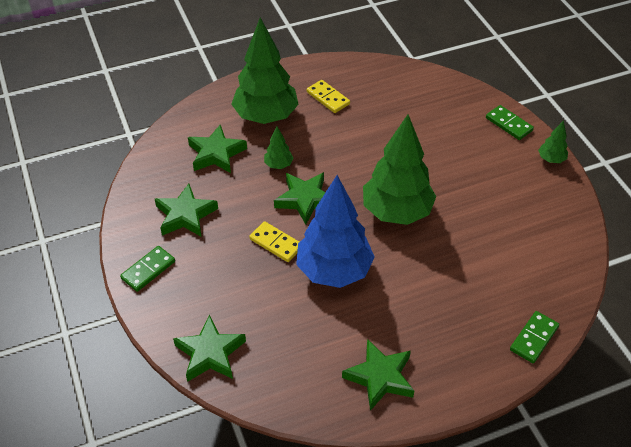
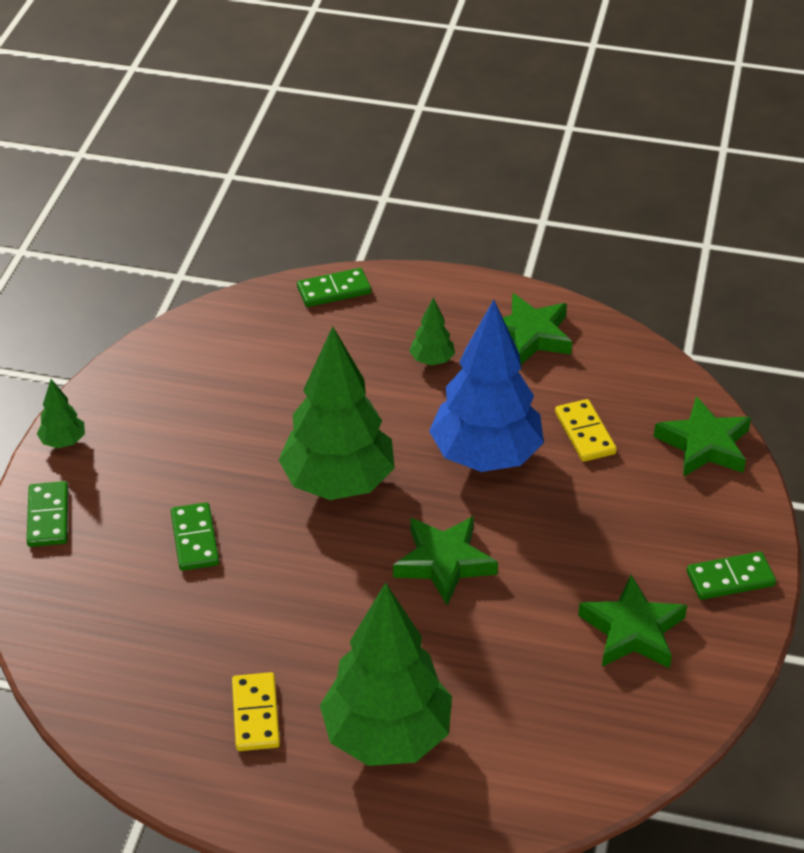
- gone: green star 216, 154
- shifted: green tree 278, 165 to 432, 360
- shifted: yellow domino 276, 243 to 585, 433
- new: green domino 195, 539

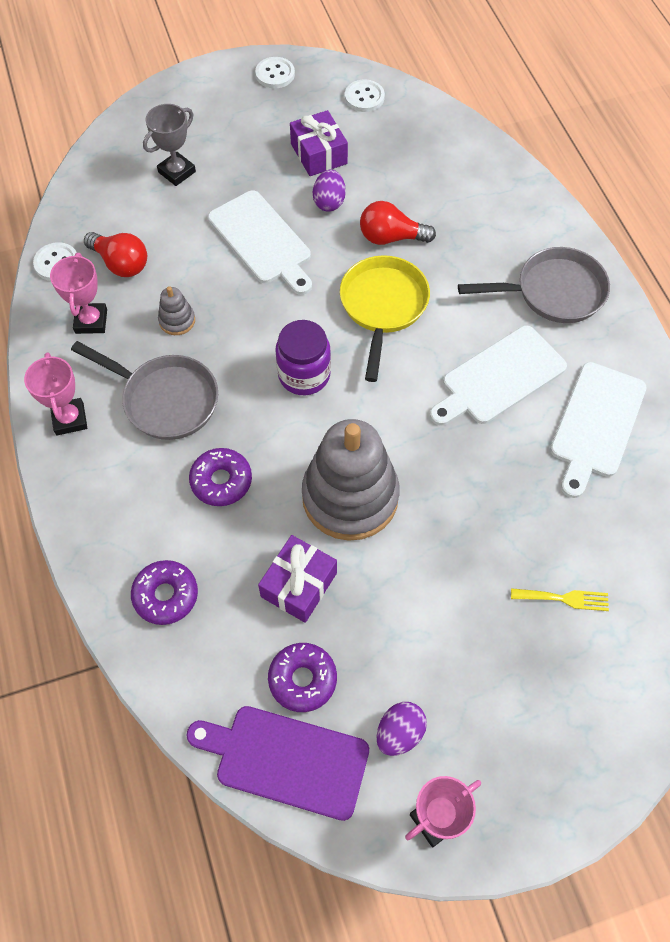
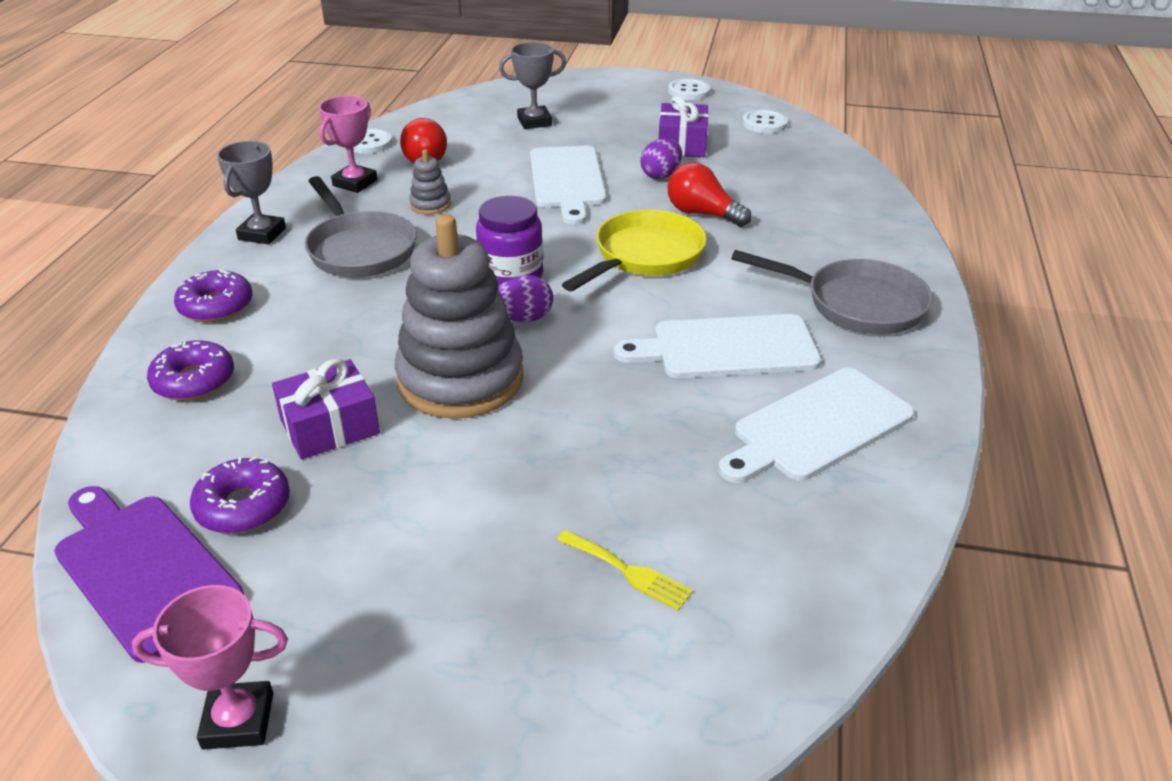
- repainted: pink trophy 70, 419 to grey trophy 262, 234
- shifted: purple donut 221, 481 to 216, 306
- shifted: purple egg 399, 733 to 524, 318

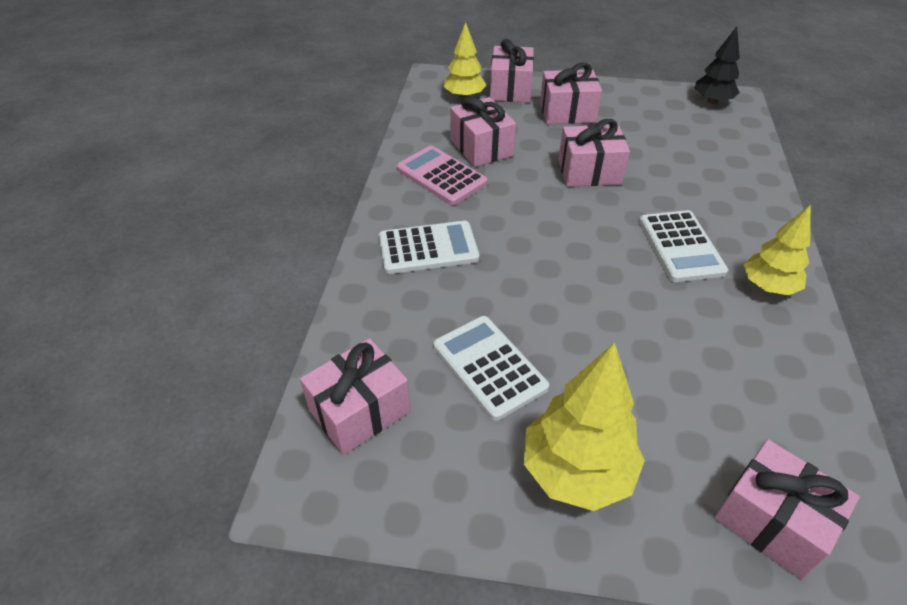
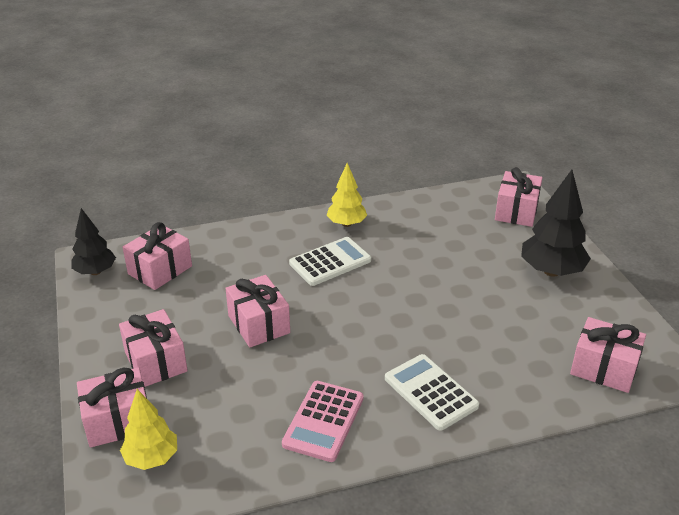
- shifted: pink gift 481, 147 to 160, 270
- gone: white calculator 489, 367
- repainted: yellow tree 576, 471 to black tree 551, 271

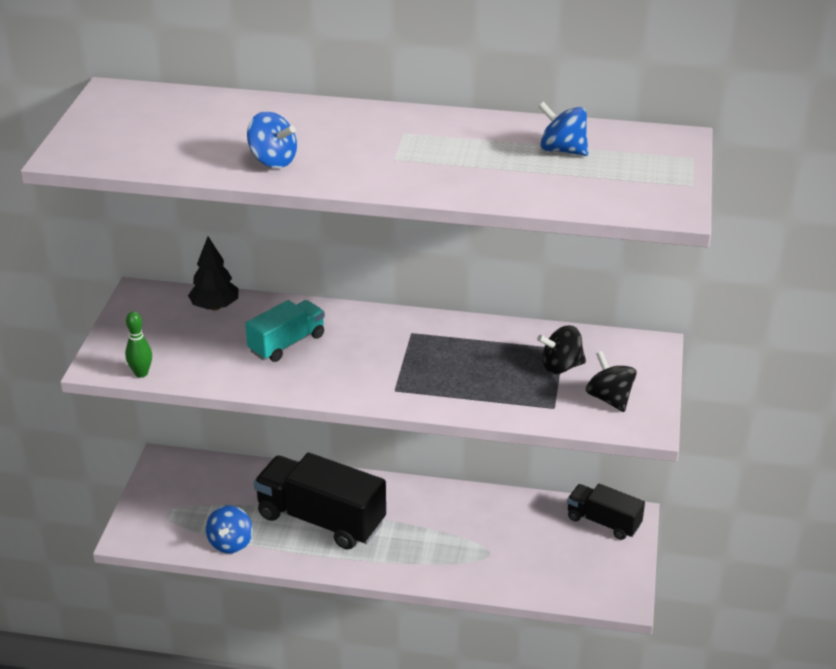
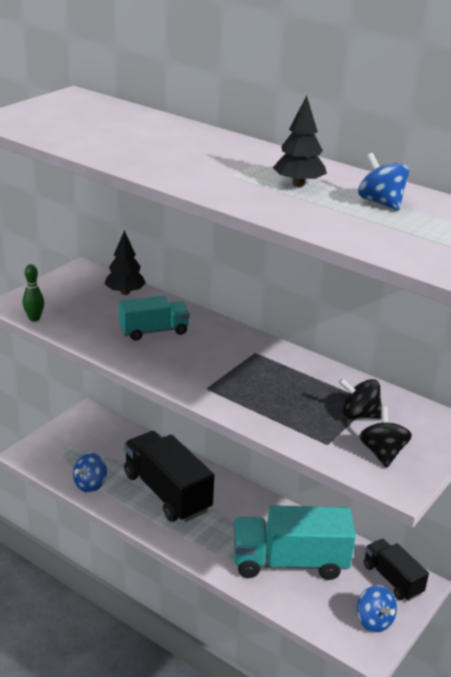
- shifted: blue spinning top 273, 161 to 374, 621
- new: black tree 298, 184
- new: turquoise truck 290, 562

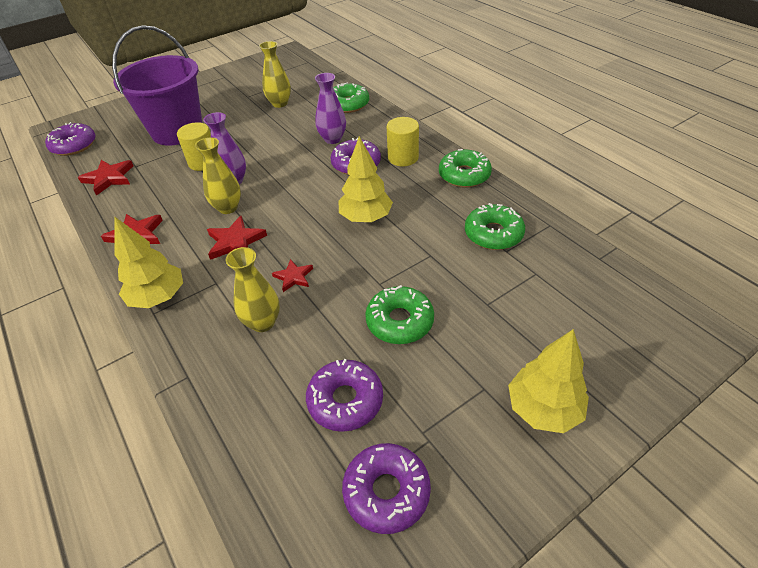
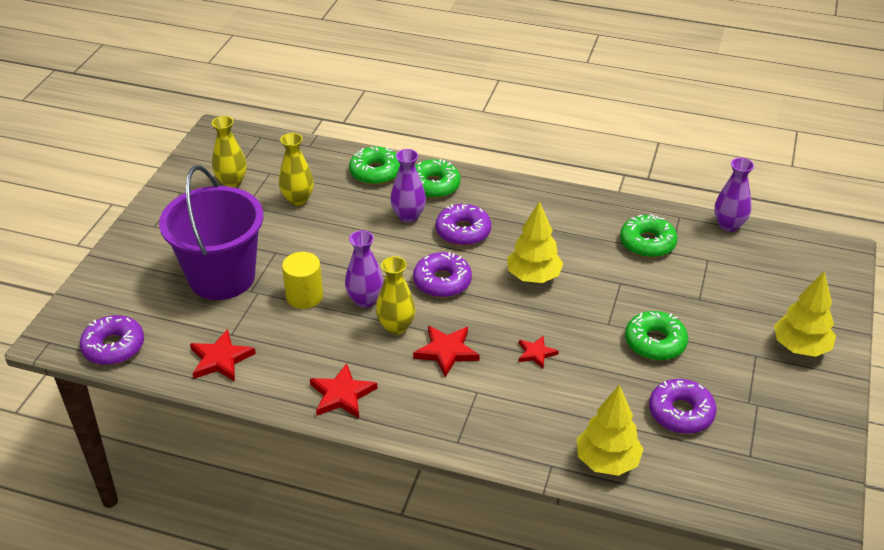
- gone: yellow cylinder 403, 157
- shifted: green donut 464, 175 to 433, 185
- shifted: yellow tree 158, 297 to 607, 461
- shifted: yellow vase 262, 322 to 232, 182
- shifted: purple donut 386, 491 to 442, 282
- new: purple vase 728, 225

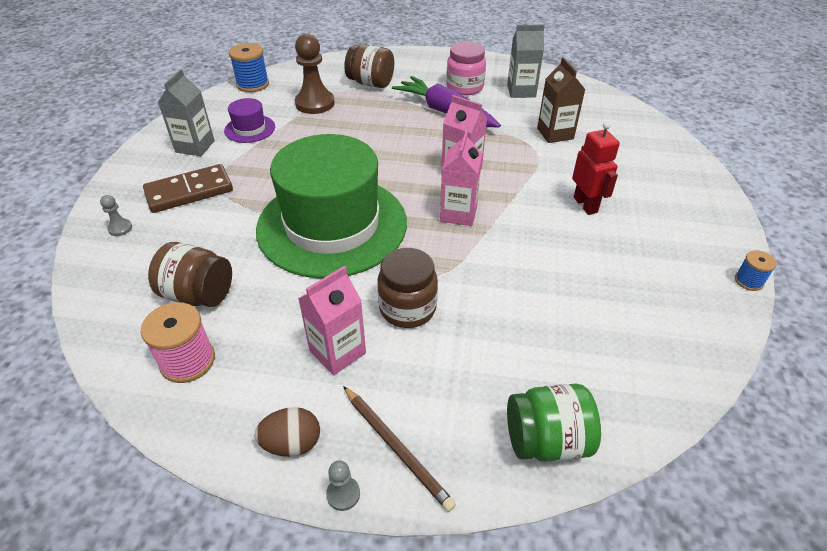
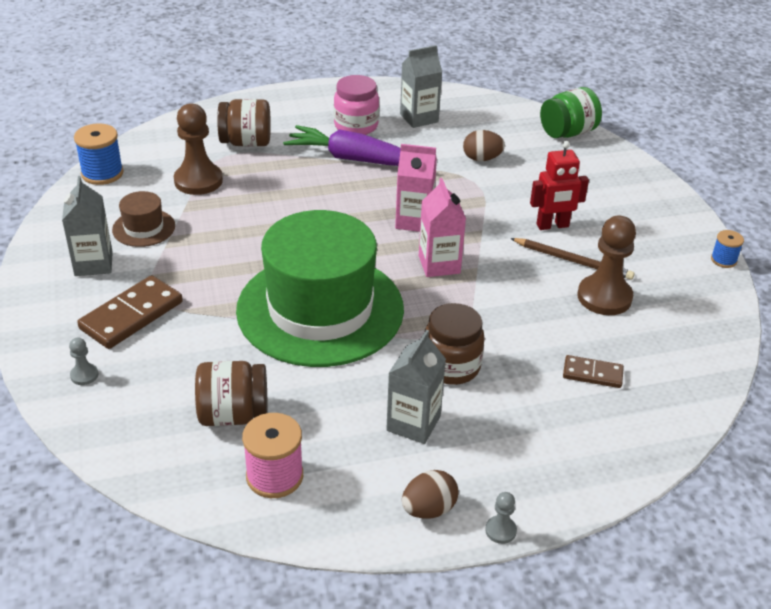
- swapped: brown carton 555, 134 to brown egg 482, 159
- repainted: purple hat 250, 129 to brown hat 144, 228
- rotated: red robot 585, 205 = 552, 226 120 degrees clockwise
- repainted: pink carton 337, 352 to grey carton 413, 423
- shifted: green jar 547, 440 to 568, 133
- shifted: brown pencil 396, 448 to 573, 261
- new: brown pawn 604, 297
- new: brown domino 592, 374

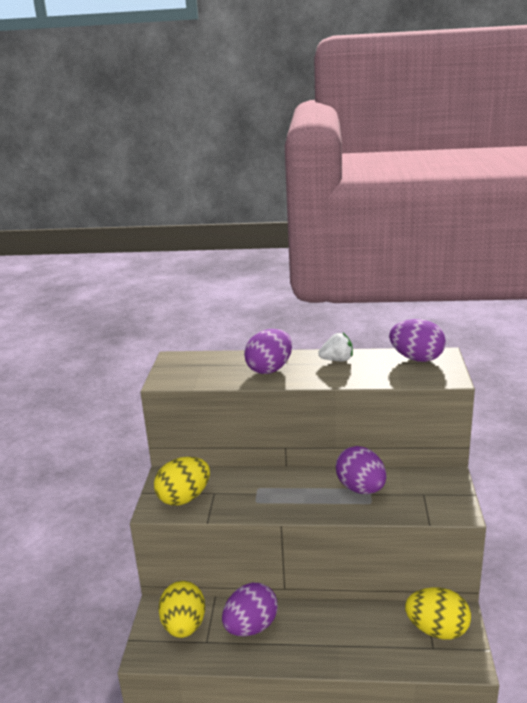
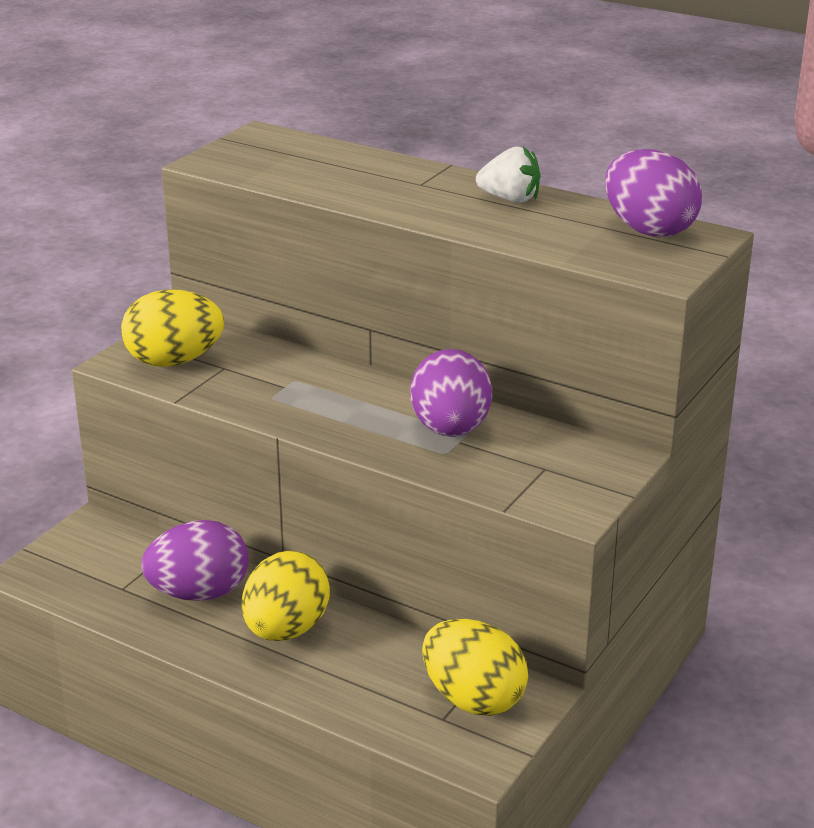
- gone: purple egg 270, 369
- shifted: yellow egg 184, 626 to 286, 630

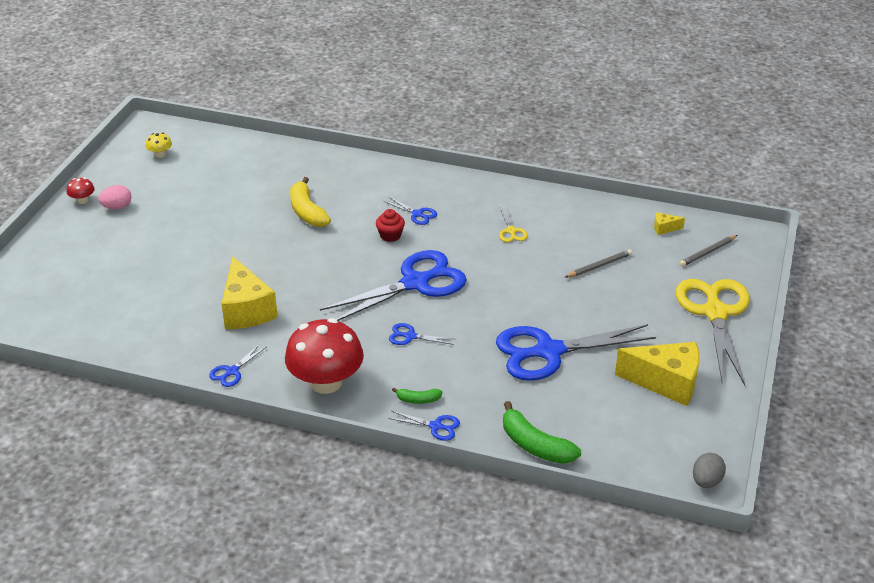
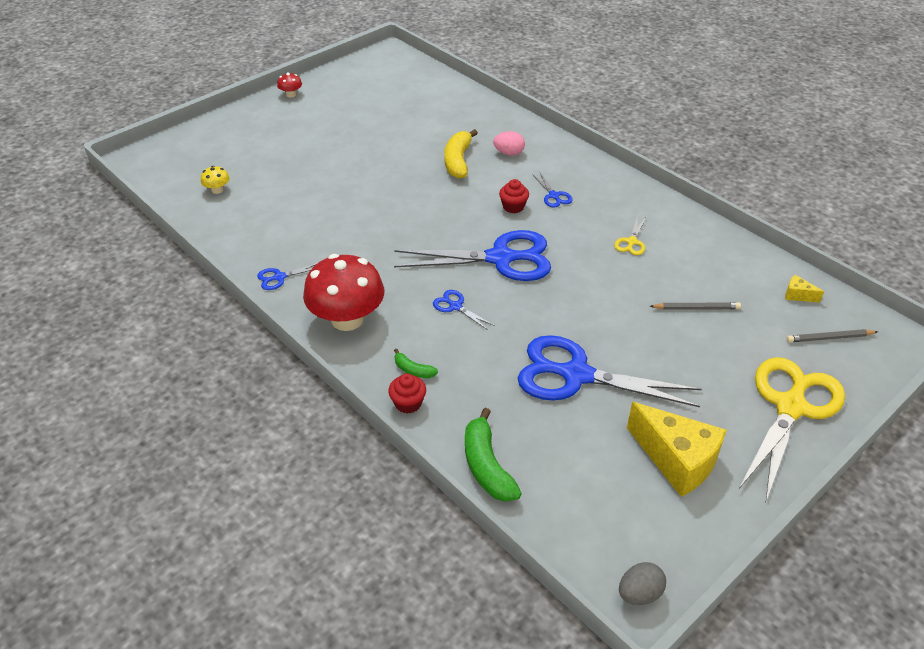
- shifted: yellow mushroom 160, 154 to 217, 190
- shifted: pink egg 117, 207 to 509, 153
- gone: yellow cheese 246, 310
- swapped: blue scissors 435, 426 to red cupcake 408, 403

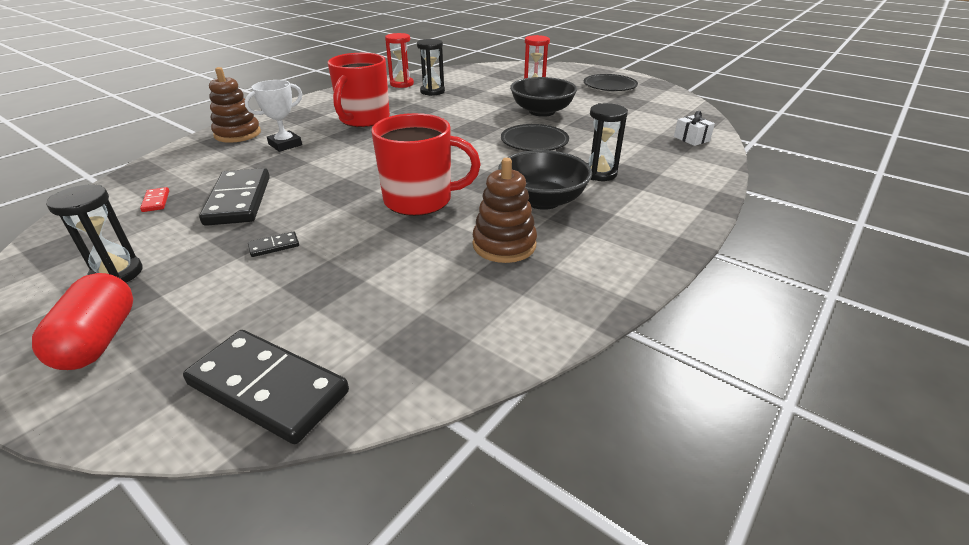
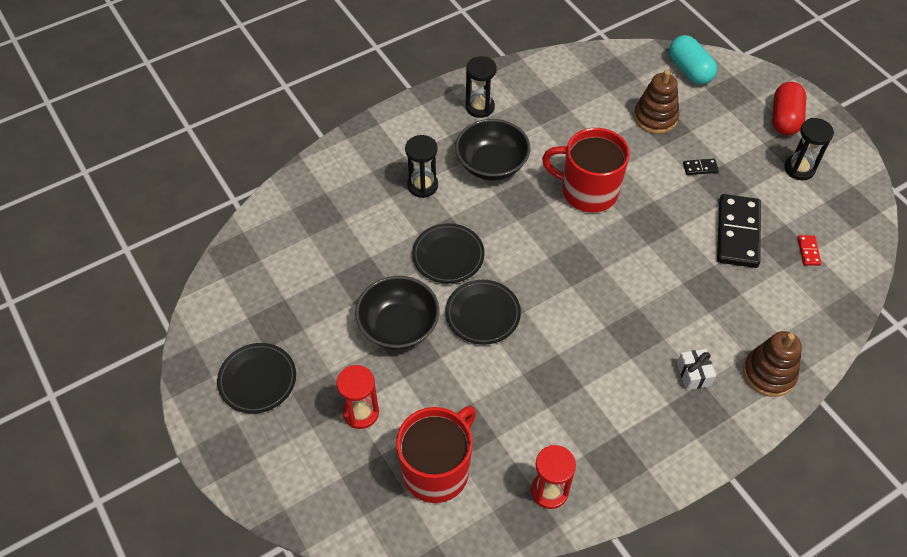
- shifted: black hourglass 432, 91 to 480, 107
- shifted: red mug 363, 119 to 437, 470
- gone: white trophy 285, 145
- shifted: white gift 691, 139 to 694, 374
- shifted: brown stacking toy 504, 245 to 655, 118
- swapped: black domino 268, 388 to turquoise capsule 689, 70
- new: black plate 482, 314

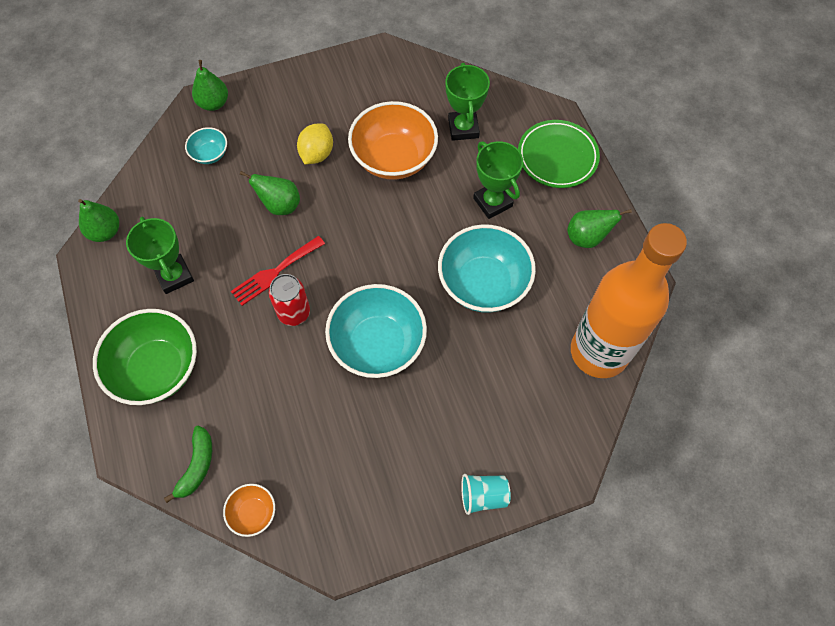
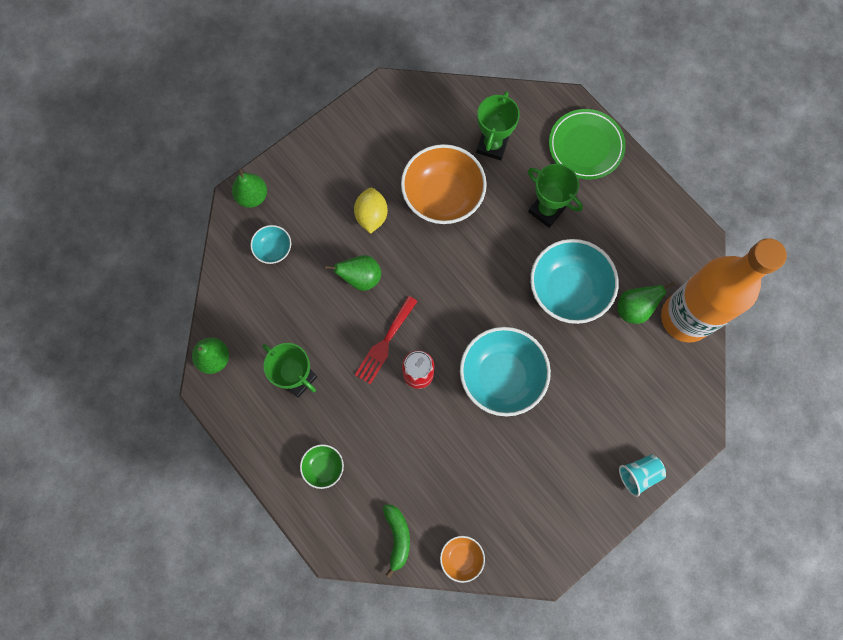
- rotated: green trophy 463, 128 = 492, 145 45 degrees clockwise
- shifted: green pear 587, 237 to 634, 309
- scaled: green bowl 157, 369 = 323, 467 x0.48

